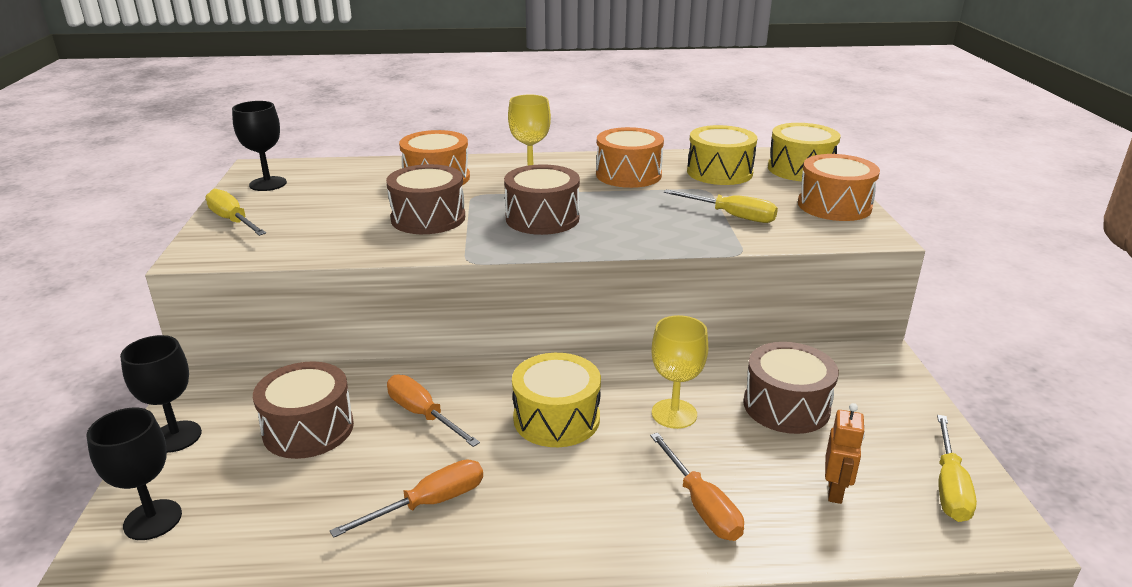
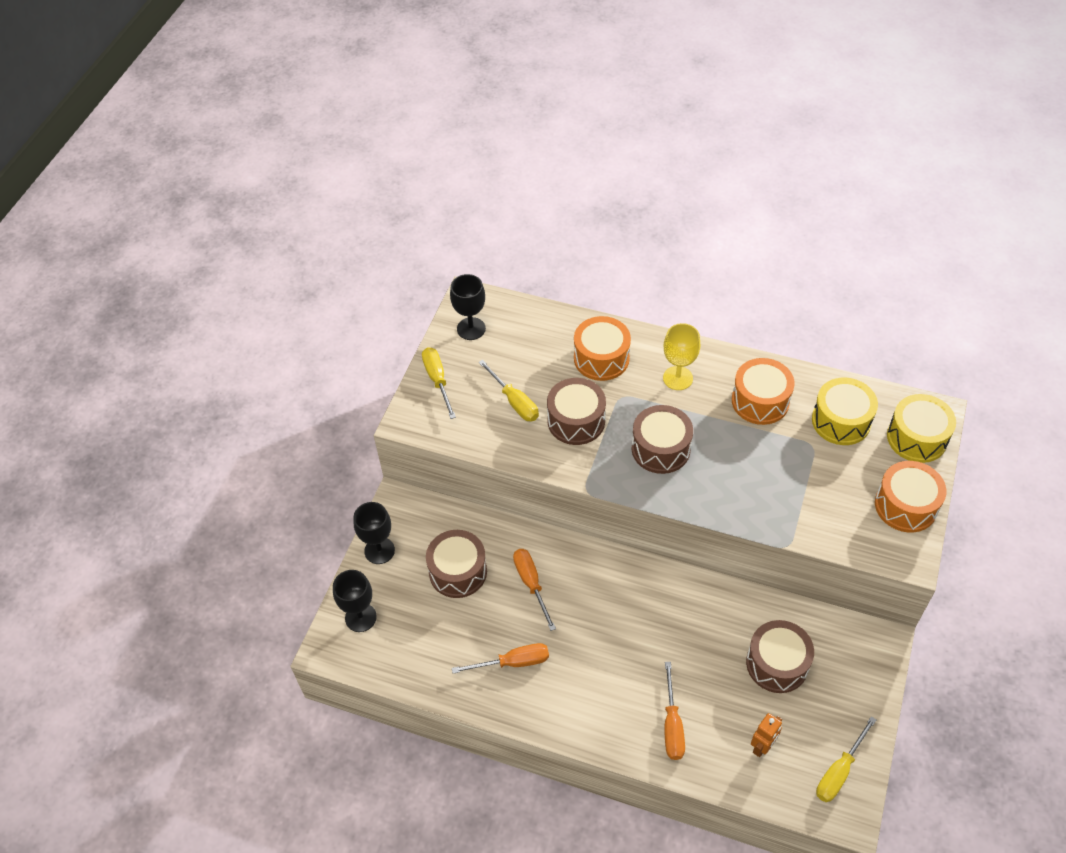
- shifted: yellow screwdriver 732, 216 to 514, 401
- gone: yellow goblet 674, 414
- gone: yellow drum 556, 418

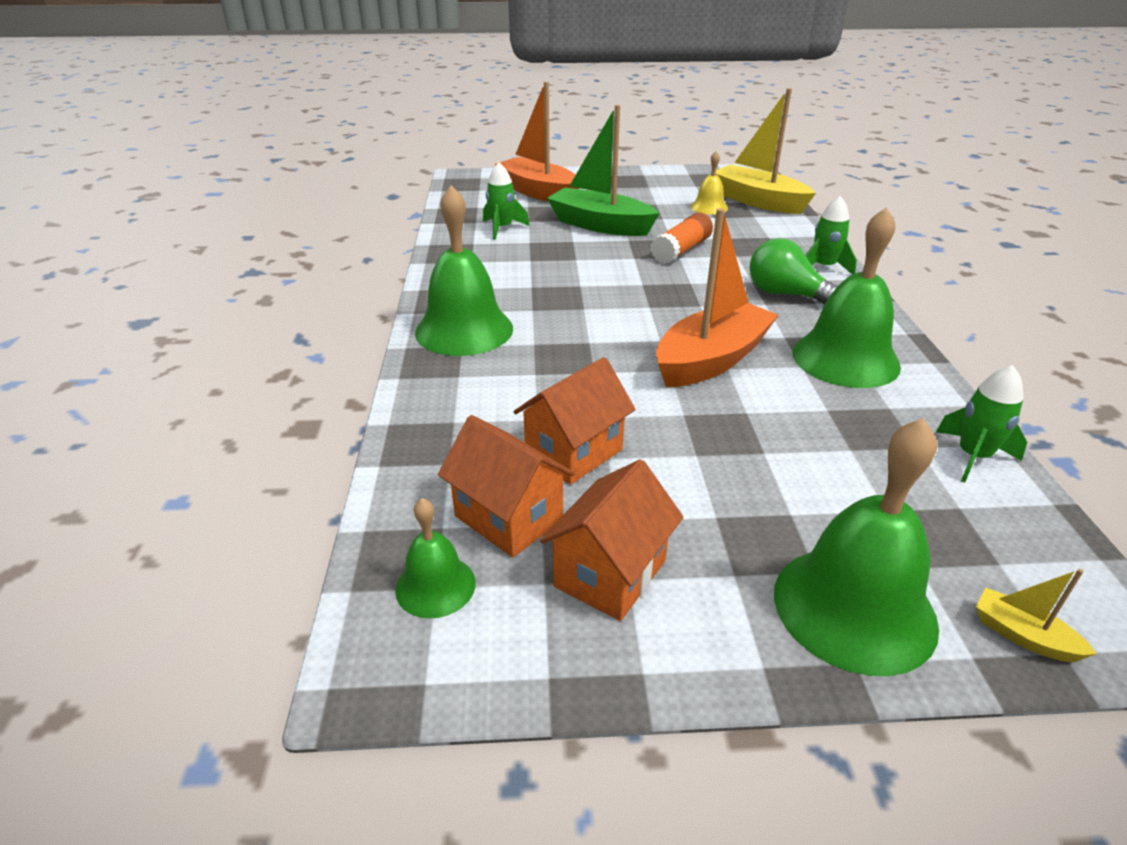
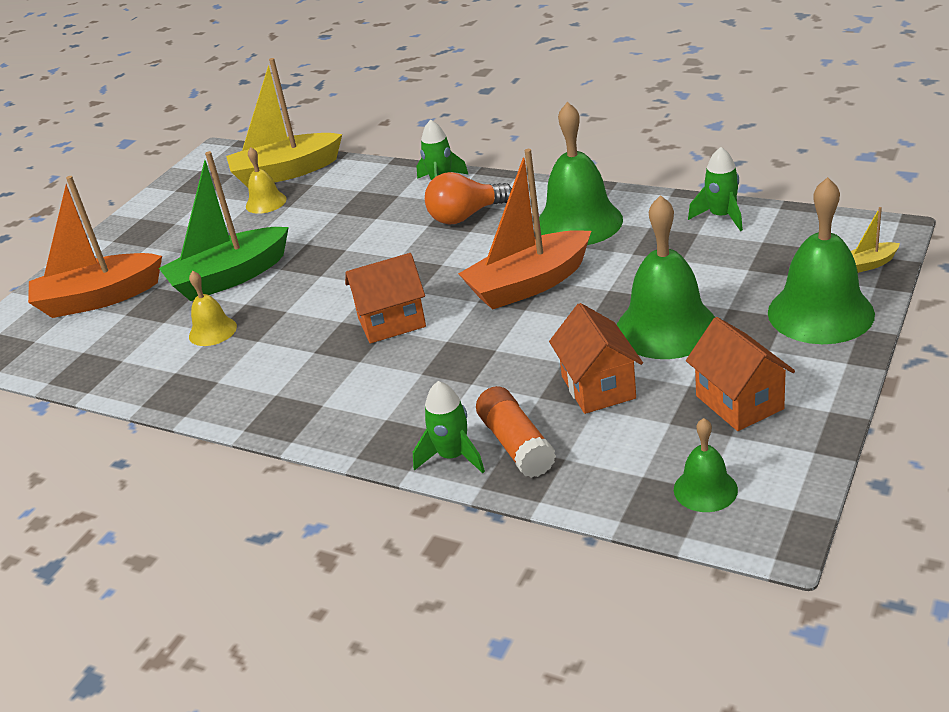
- shifted: green rocket 502, 228 to 453, 456
- shifted: green bell 464, 330 to 666, 328
- rotated: orange boat 711, 360 = 529, 284 105 degrees counterclockwise
- shifted: orange glue stick 681, 250 to 516, 445
- repainted: green light bulb 786, 294 to orange light bulb 466, 216
- shifted: orange house 508, 518 to 391, 322
- new: yellow bell 212, 331

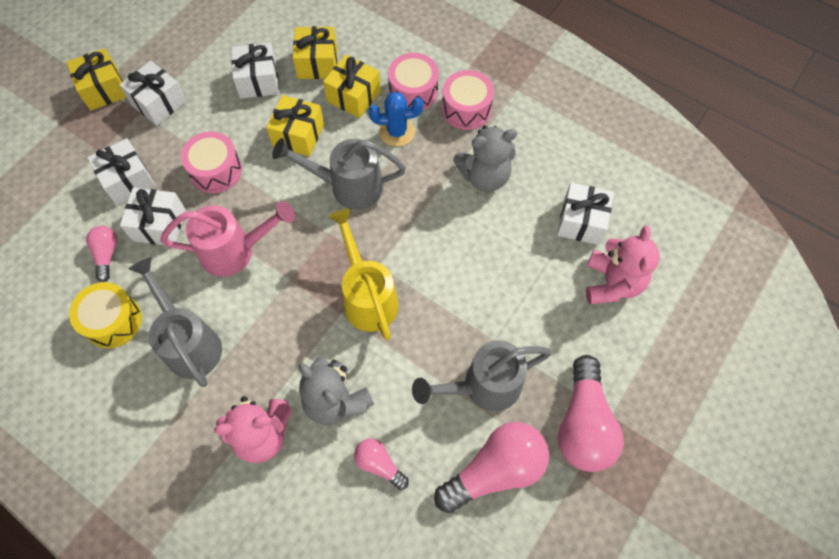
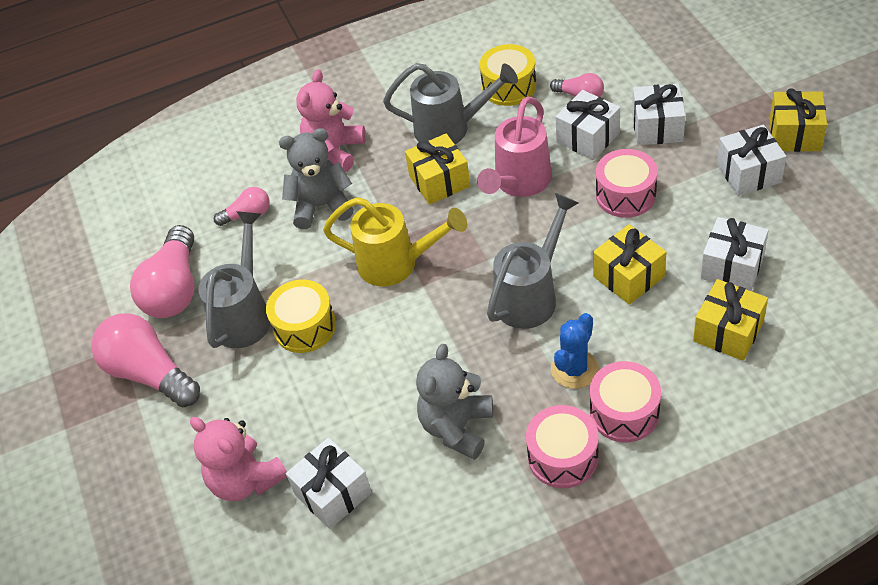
- shifted: yellow gift 354, 96 to 439, 181
- new: yellow drum 305, 327

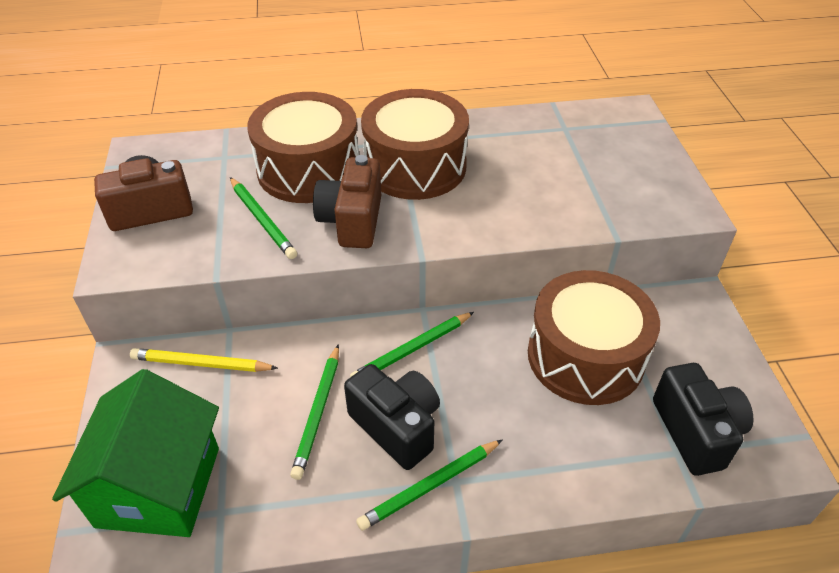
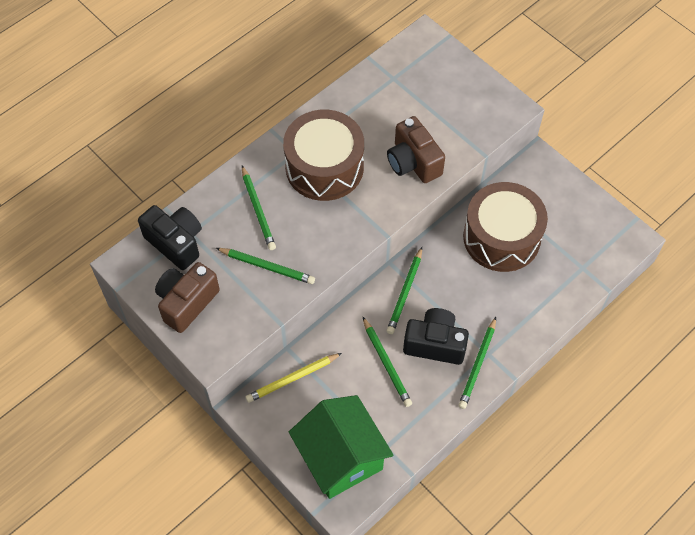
- swapped: brown drum 308, 169 to green pencil 258, 210
- shifted: brown camera 352, 221 to 413, 162
- shifted: black camera 696, 432 to 176, 243

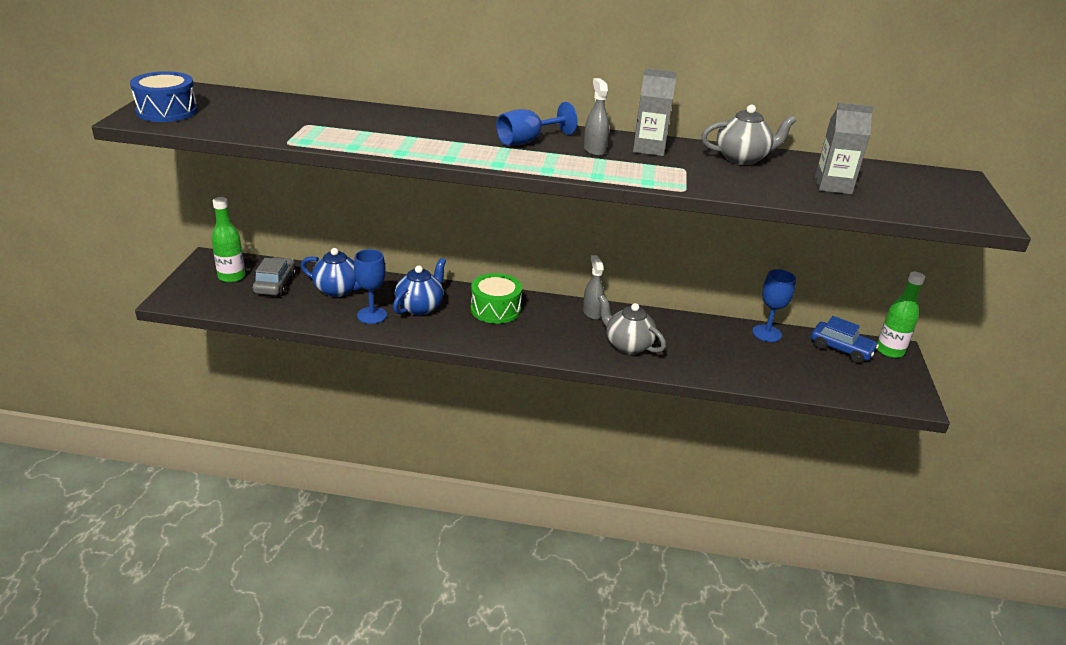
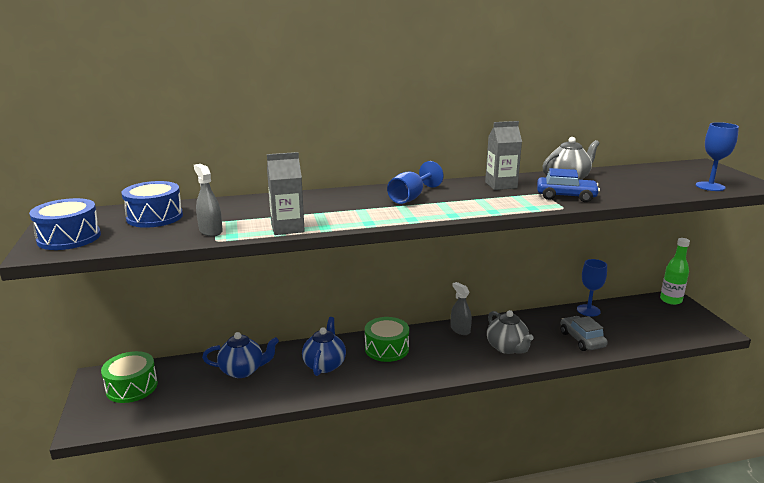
- shifted: grey spray bottle 594, 150 to 210, 231
- shifted: grey carton 833, 186 to 287, 228
- swapped: green bottle 231, 276 to green drum 132, 387
- shifted: blue goblet 372, 315 to 710, 186
- shifted: grey car 275, 284 to 582, 339
- rotated: grey teapot 627, 345 = 507, 348 135 degrees counterclockwise
- shifted: blue car 841, 349 to 566, 196
- new: blue drum 155, 217

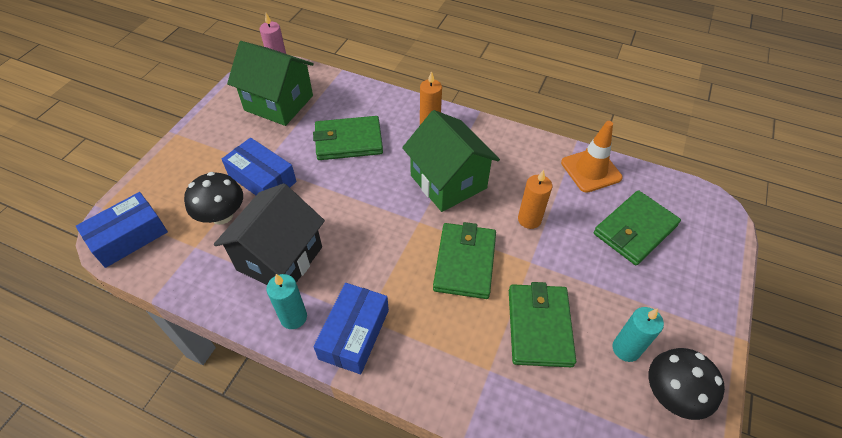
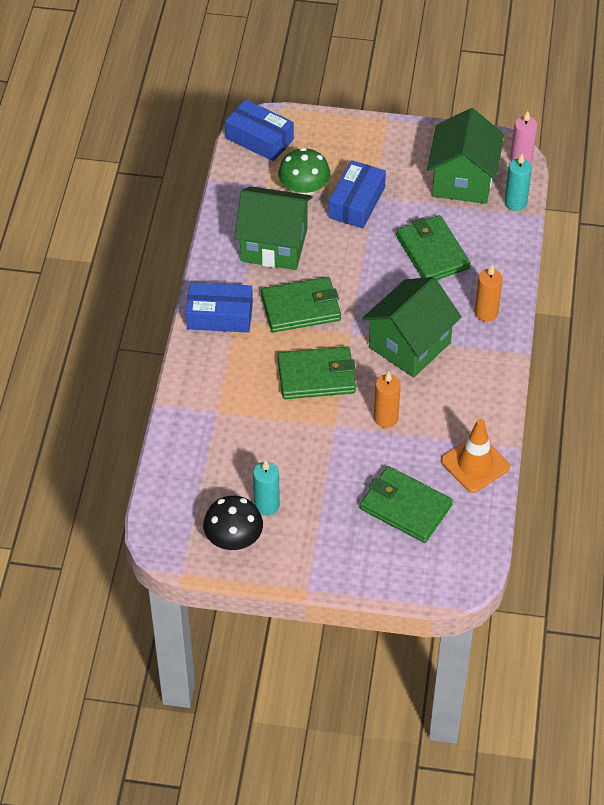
- repainted: black mushroom 222, 215 to green mushroom 304, 190
- repainted: black house 280, 258 to green house 274, 245
- shifted: turquoise candle 293, 317 to 515, 203
- shifted: green wallet 539, 327 to 301, 308

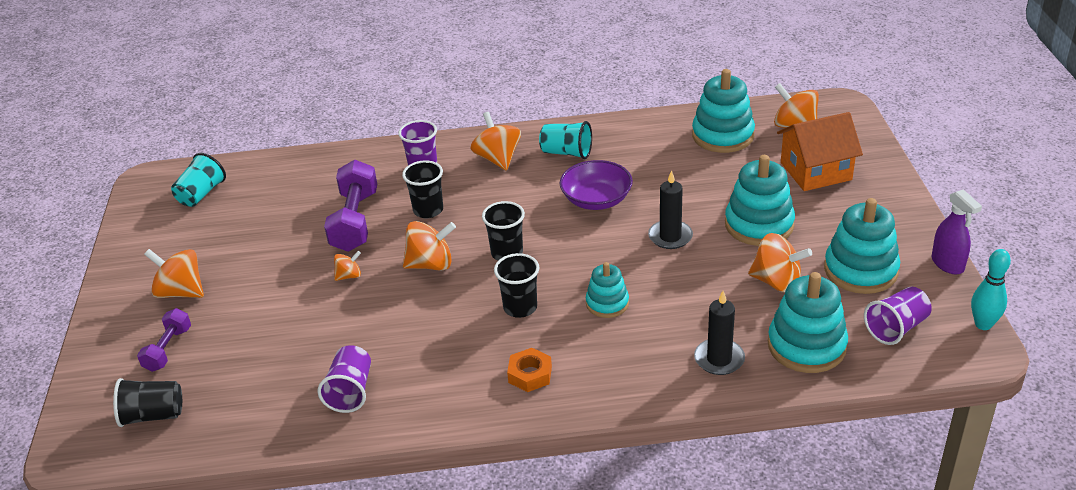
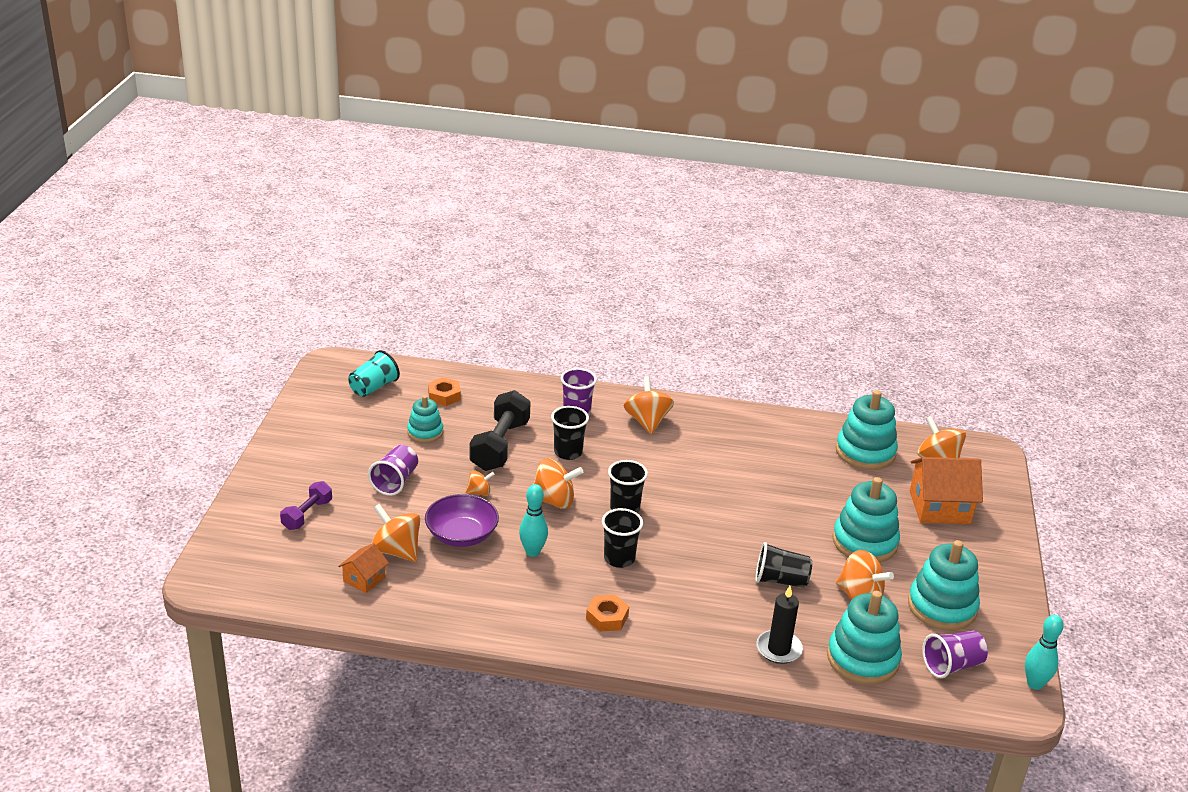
- gone: turquoise cup 567, 153
- repainted: purple dumbbell 355, 221 to black dumbbell 500, 446
- shifted: purple bowl 596, 199 to 461, 535
- gone: black candle 670, 237
- gone: purple spray bottle 947, 264
- shifted: orange spinning top 181, 292 to 396, 551
- shifted: turquoise stacking toy 607, 303 to 425, 432
- shifted: purple cup 350, 391 to 395, 481
- shifted: black cup 153, 415 to 780, 580
- new: orange nut 444, 396
- new: turquoise bowling pin 532, 552
- new: orange house 364, 579

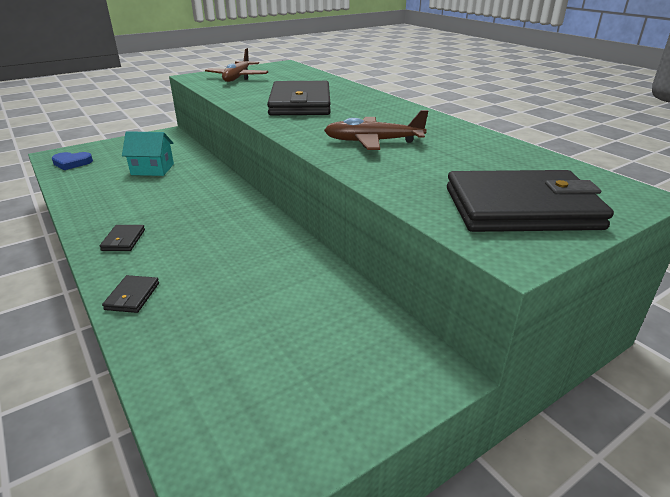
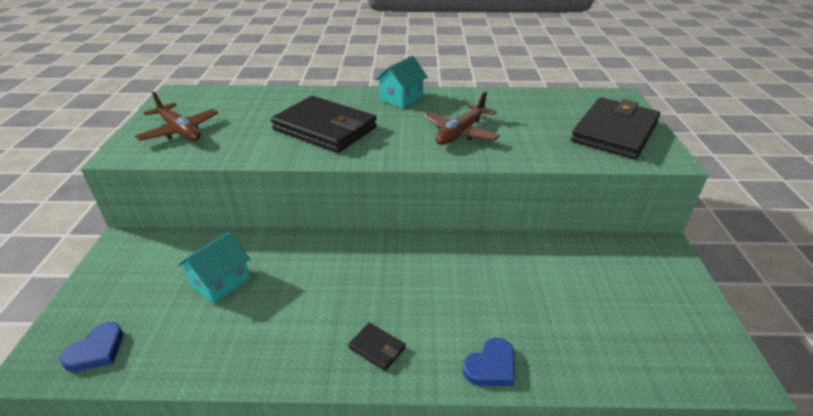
- swapped: black wallet 132, 296 to blue heart 491, 366
- new: turquoise house 401, 98

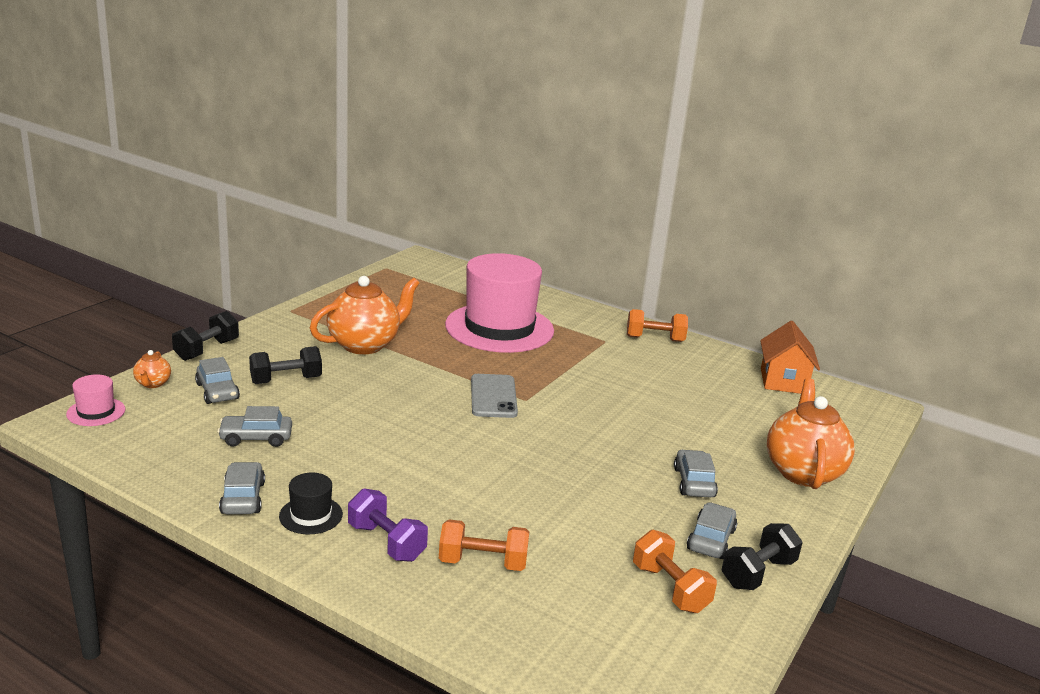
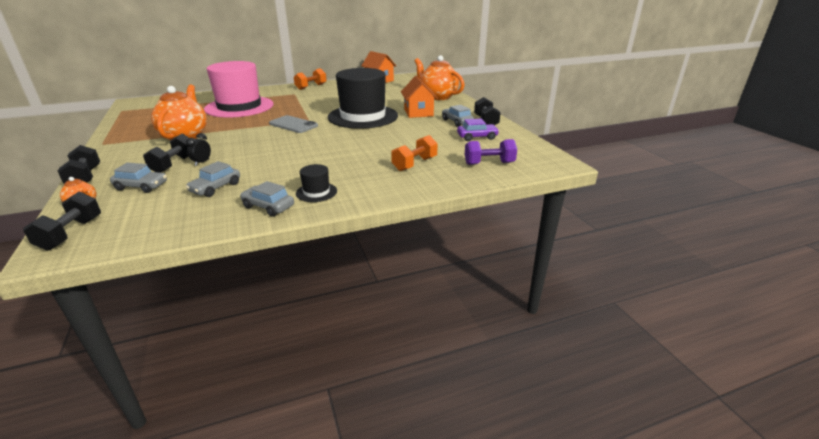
- swapped: pink hat 96, 412 to black dumbbell 71, 234
- swapped: grey car 693, 482 to orange house 418, 113
- shifted: purple dumbbell 386, 542 to 489, 163
- swapped: orange dumbbell 670, 588 to purple car 477, 137
- new: black hat 363, 116
- new: black clock 202, 162

